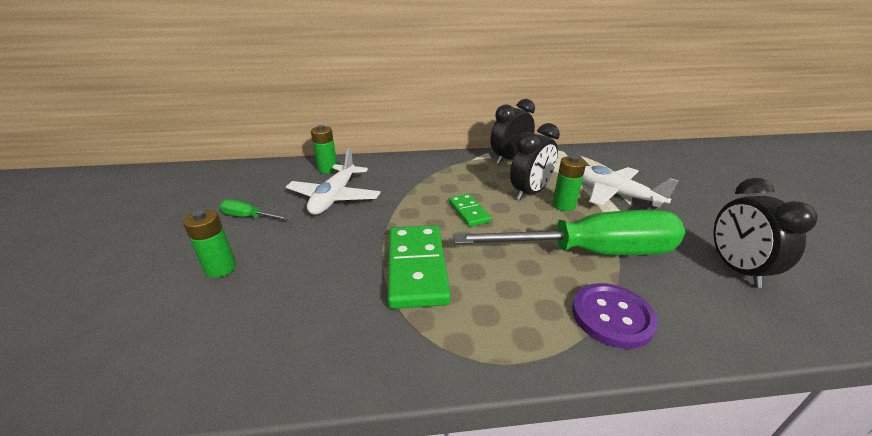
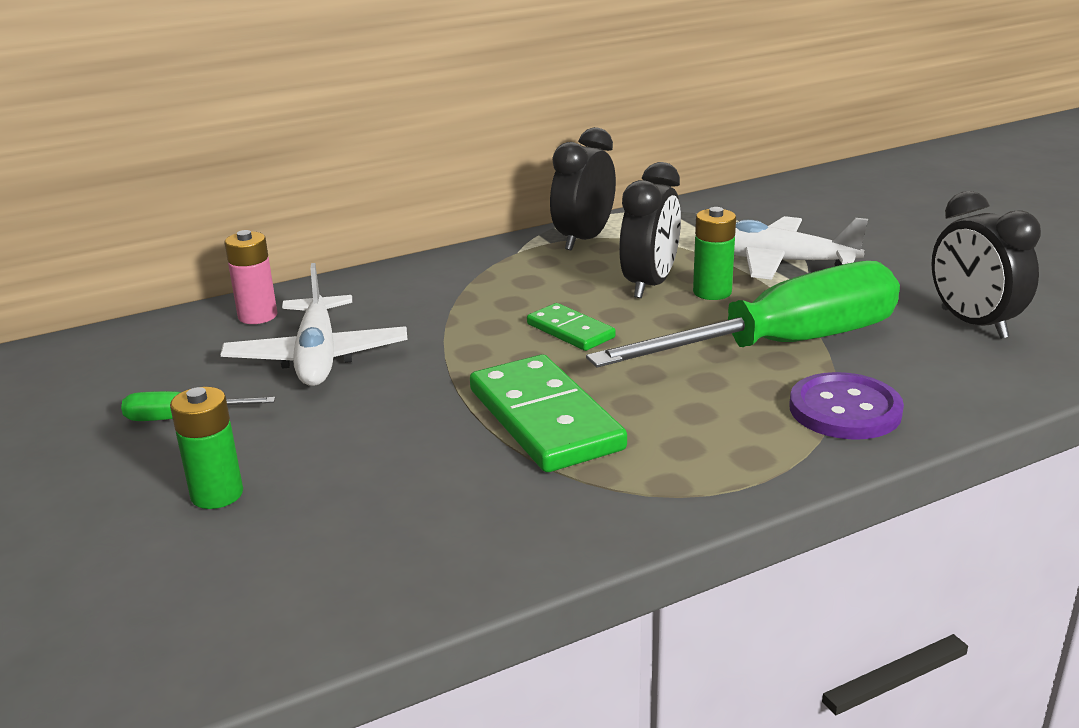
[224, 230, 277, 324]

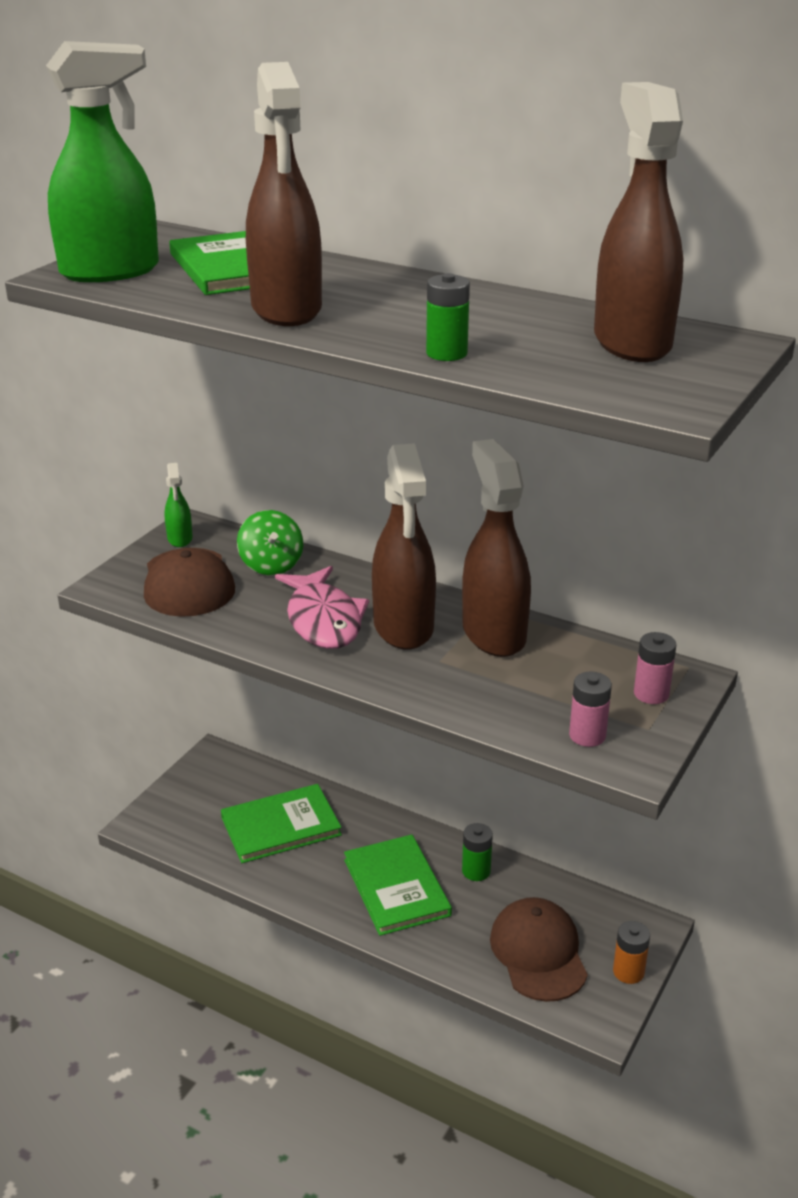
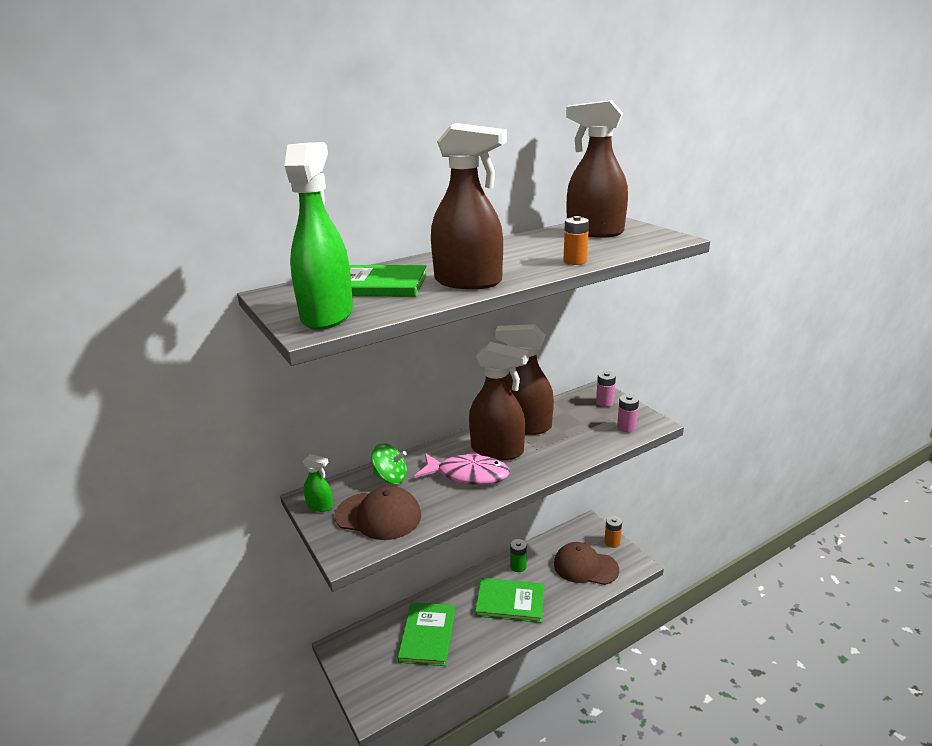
[563, 216, 589, 265]

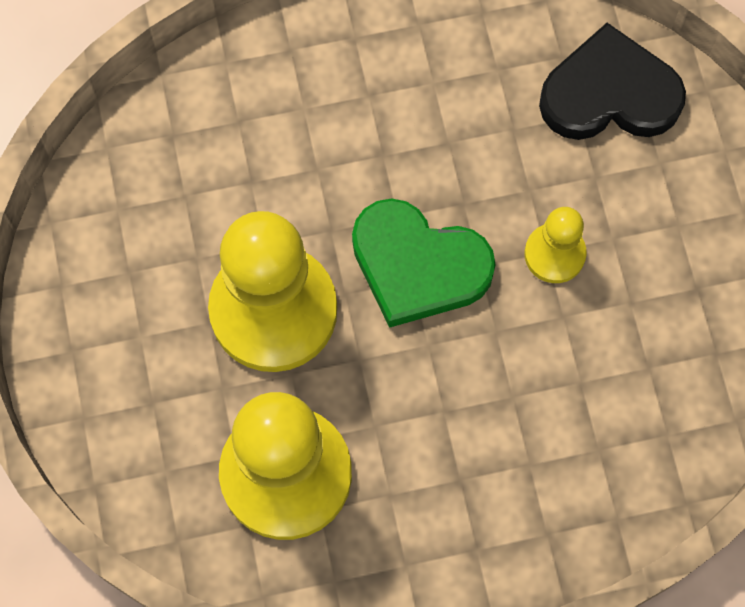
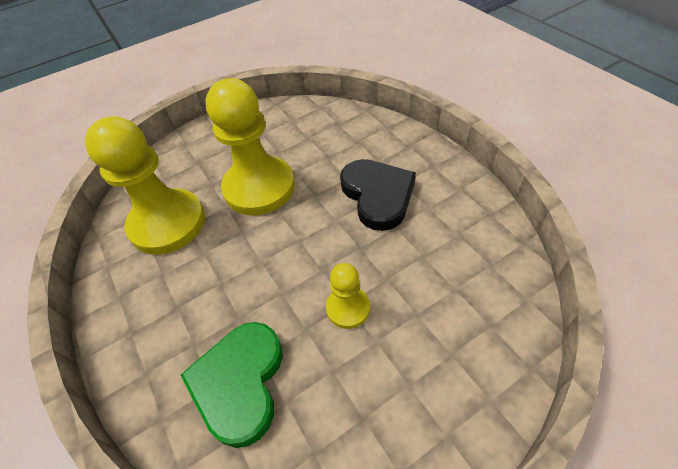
[340, 159, 416, 231]
[181, 322, 283, 448]

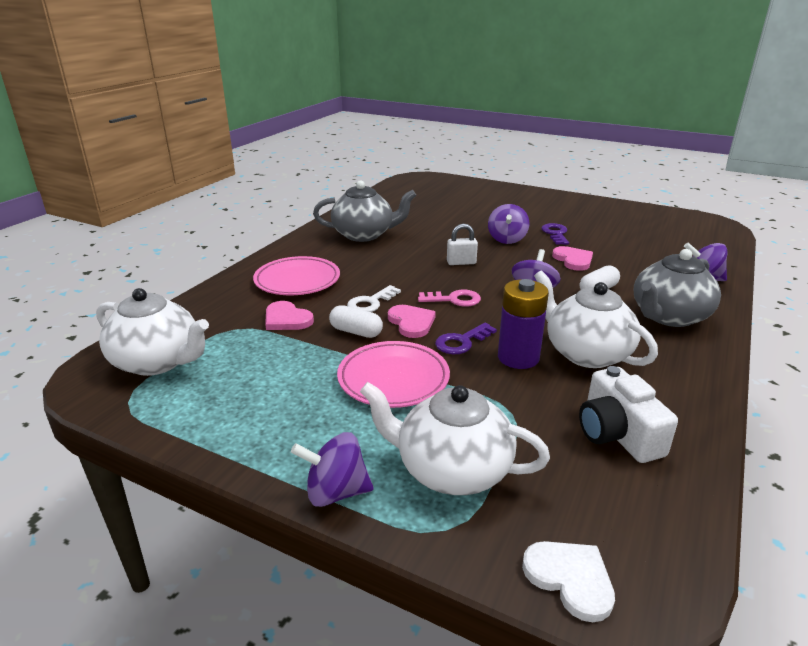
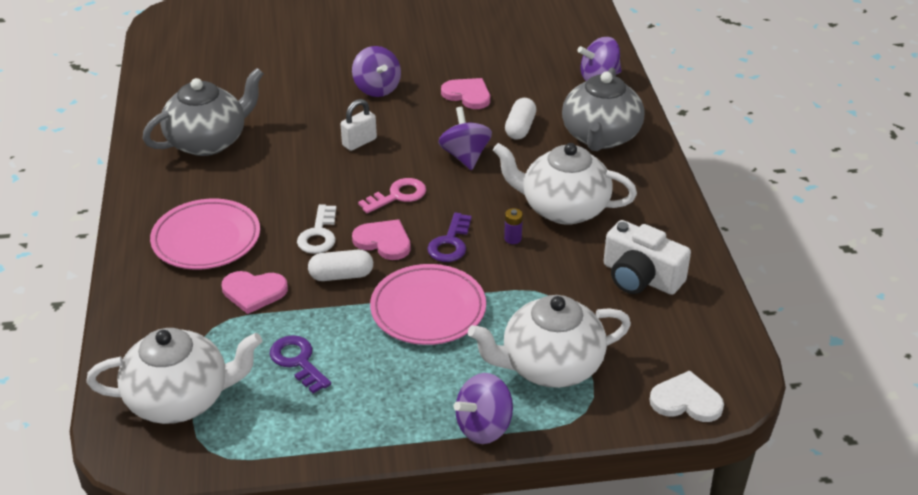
[270, 335, 331, 393]
[504, 208, 523, 244]

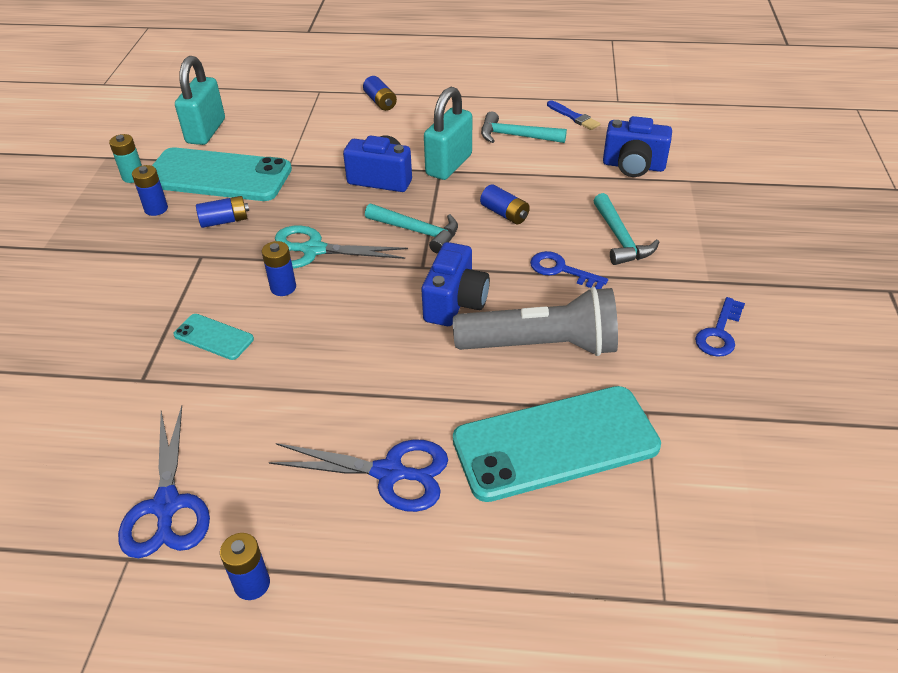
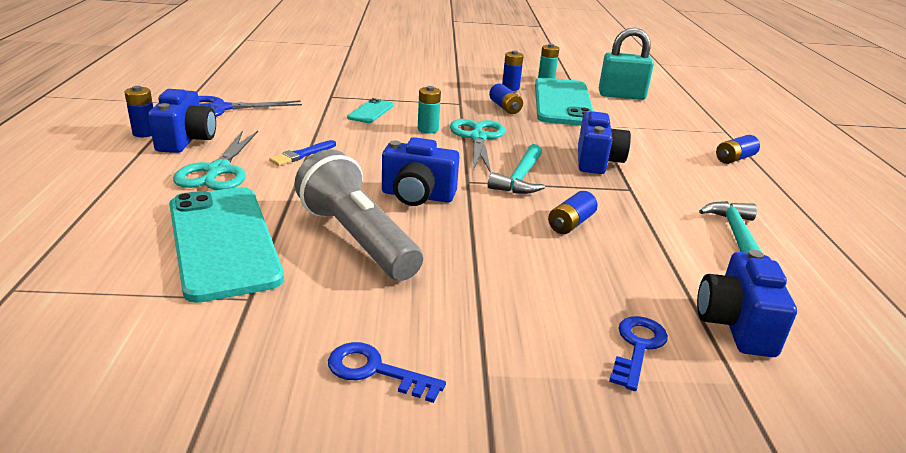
[424, 87, 472, 180] (first image)
[269, 140, 336, 166]
[593, 193, 659, 265] (first image)
[418, 86, 441, 133]
[609, 316, 668, 391]
[294, 149, 423, 281]
[173, 131, 258, 190]
[148, 89, 216, 153]

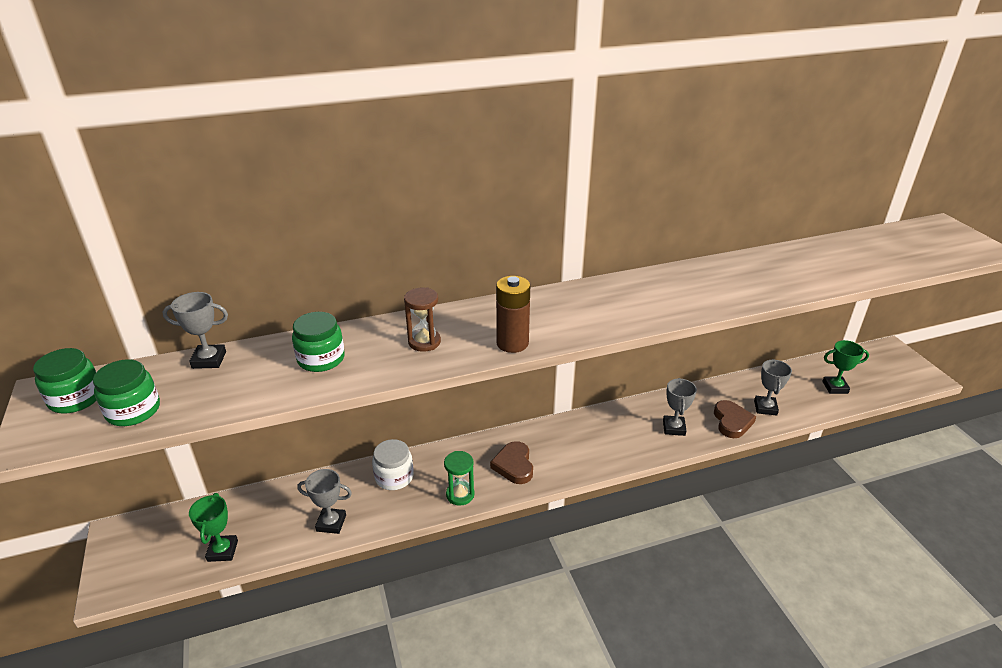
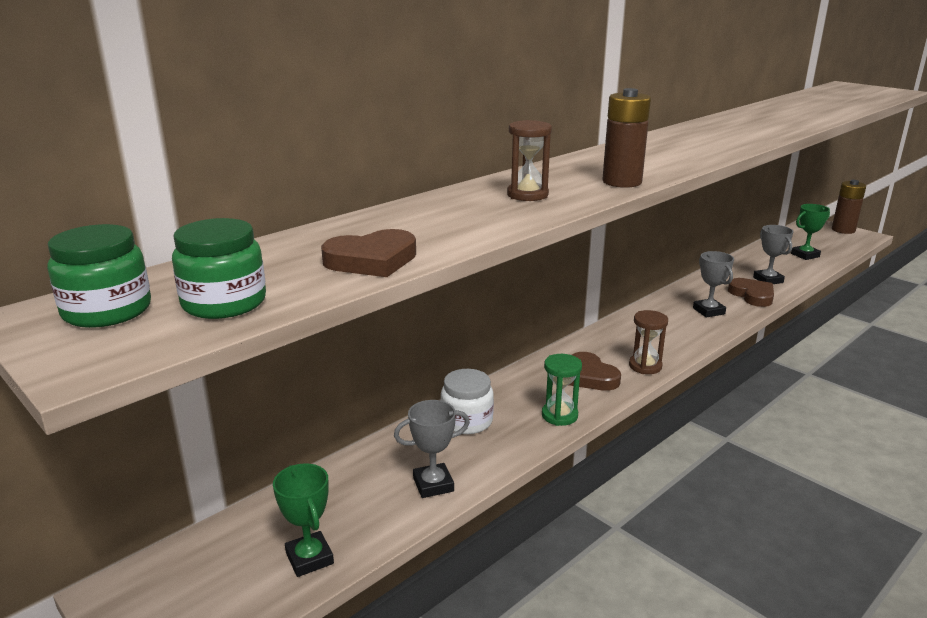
[163, 292, 228, 369] (first image)
[292, 312, 345, 372] (first image)
[832, 180, 866, 234]
[321, 229, 416, 277]
[629, 310, 668, 374]

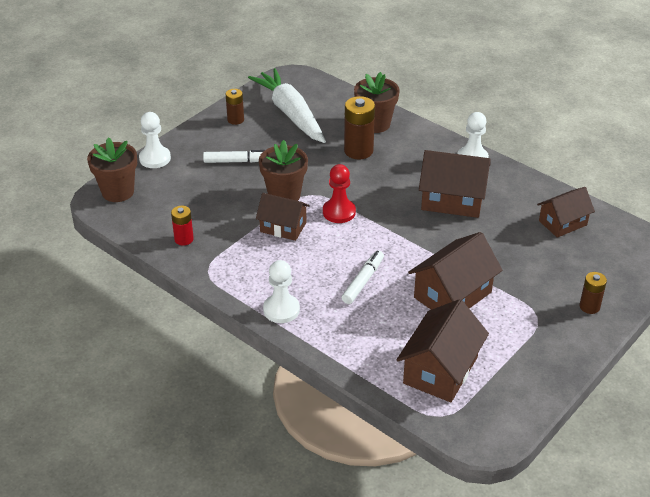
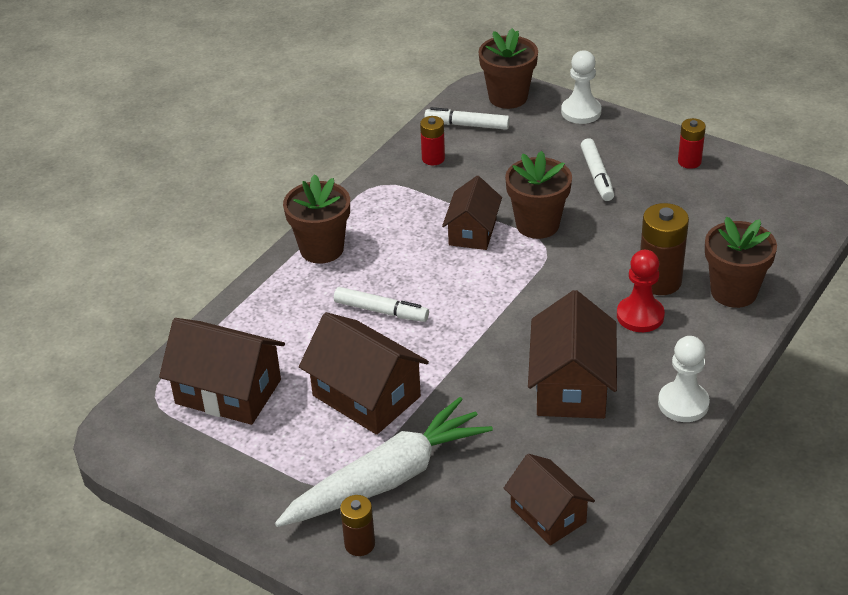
[275, 397, 493, 527]
[678, 118, 706, 169]
[617, 250, 665, 332]
[283, 174, 350, 264]
[424, 107, 510, 130]

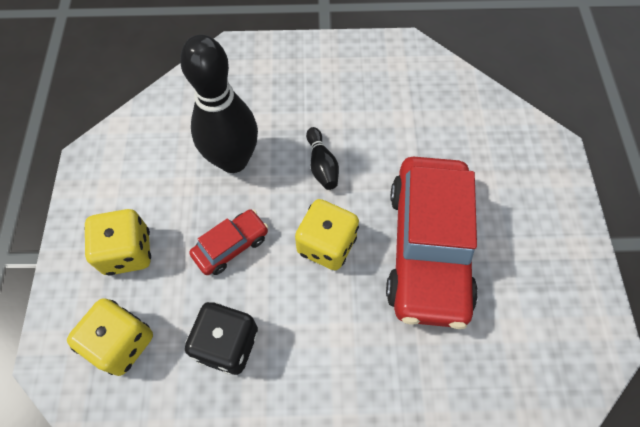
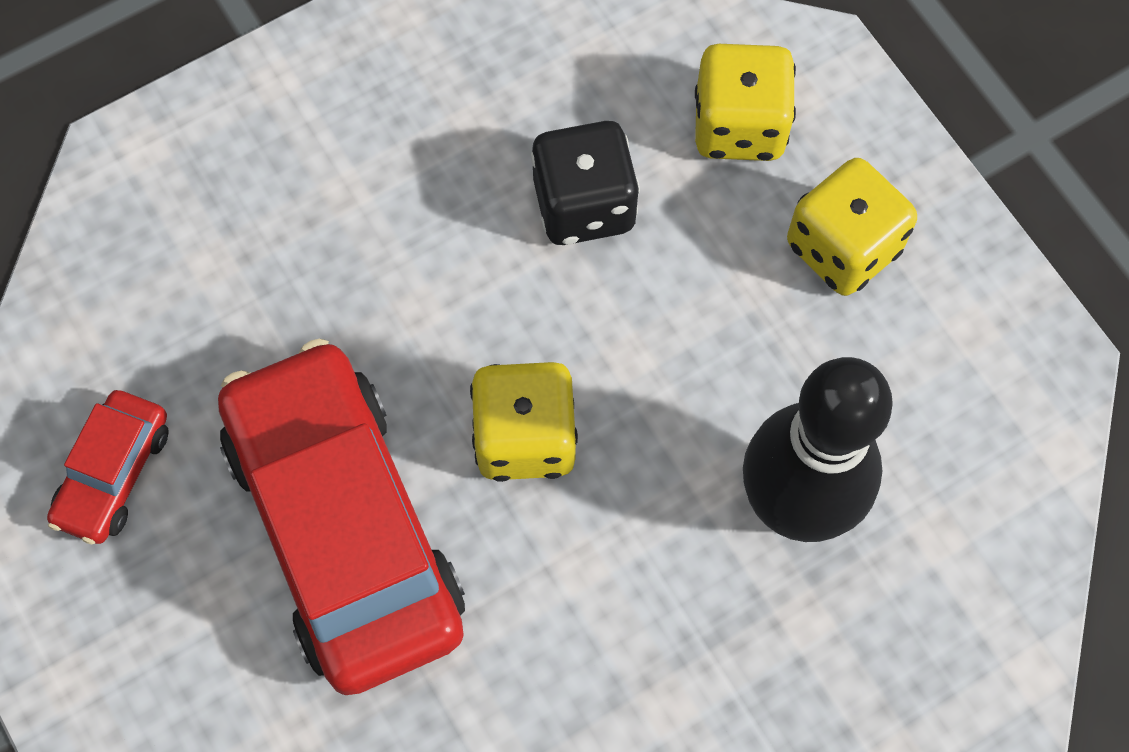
[306, 127, 339, 190] (first image)
[47, 390, 169, 544]

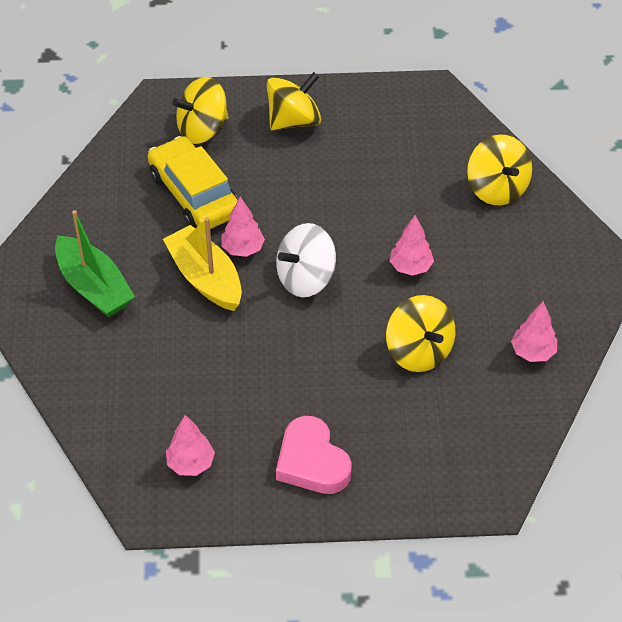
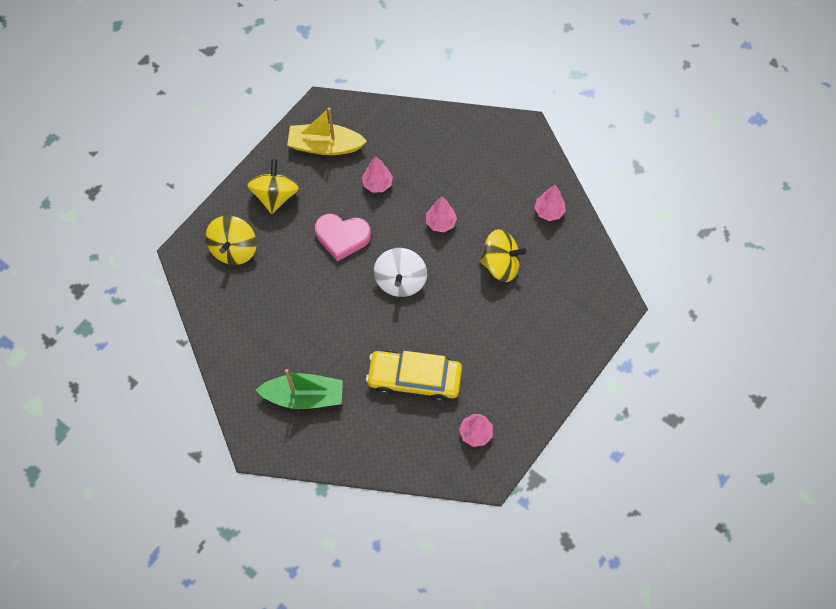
[467, 134, 532, 205] (first image)
[366, 351, 462, 402]
[362, 156, 393, 193]
[287, 107, 367, 155]
[315, 214, 371, 261]

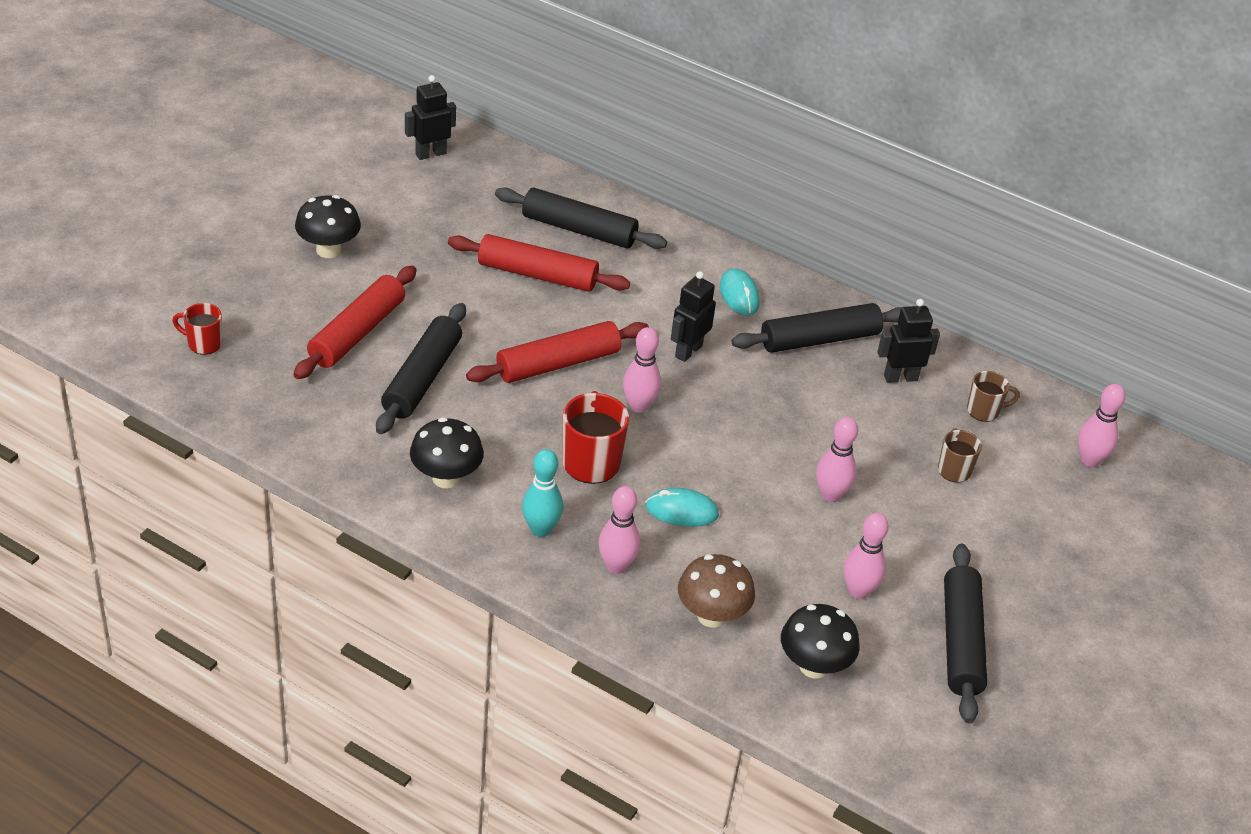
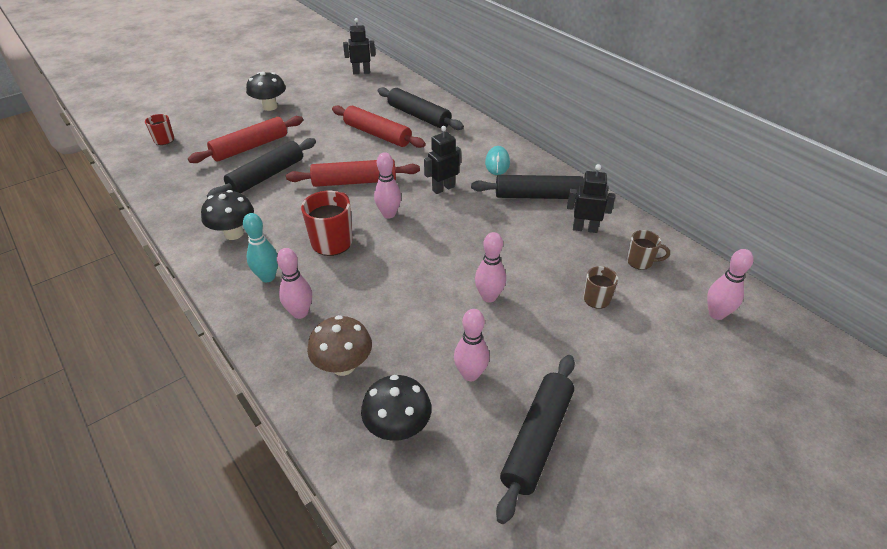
[645, 488, 719, 527] (first image)

